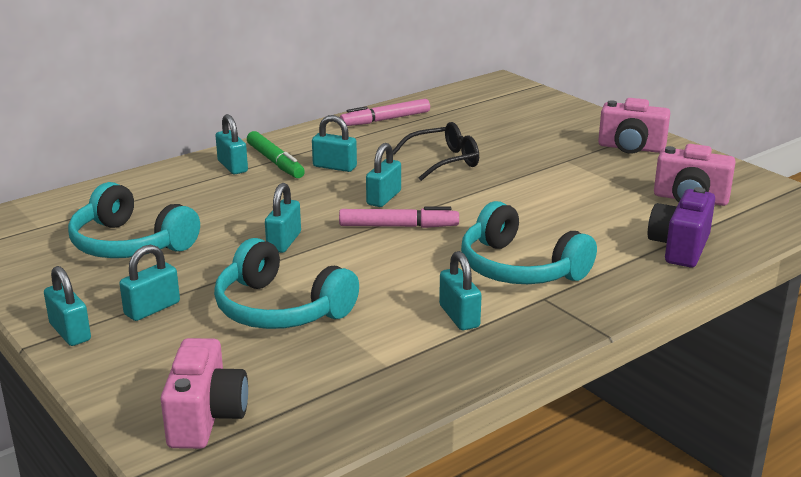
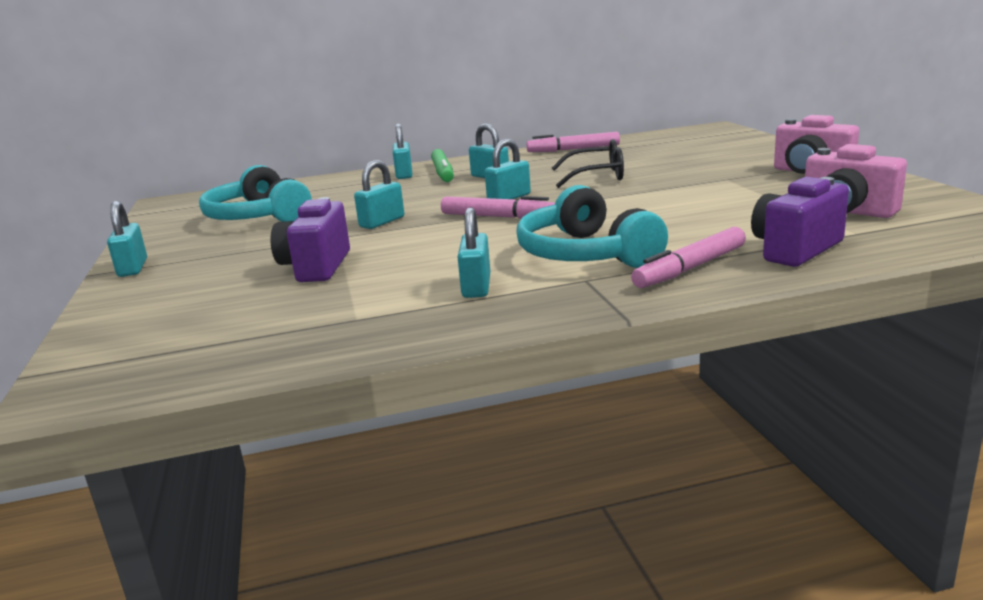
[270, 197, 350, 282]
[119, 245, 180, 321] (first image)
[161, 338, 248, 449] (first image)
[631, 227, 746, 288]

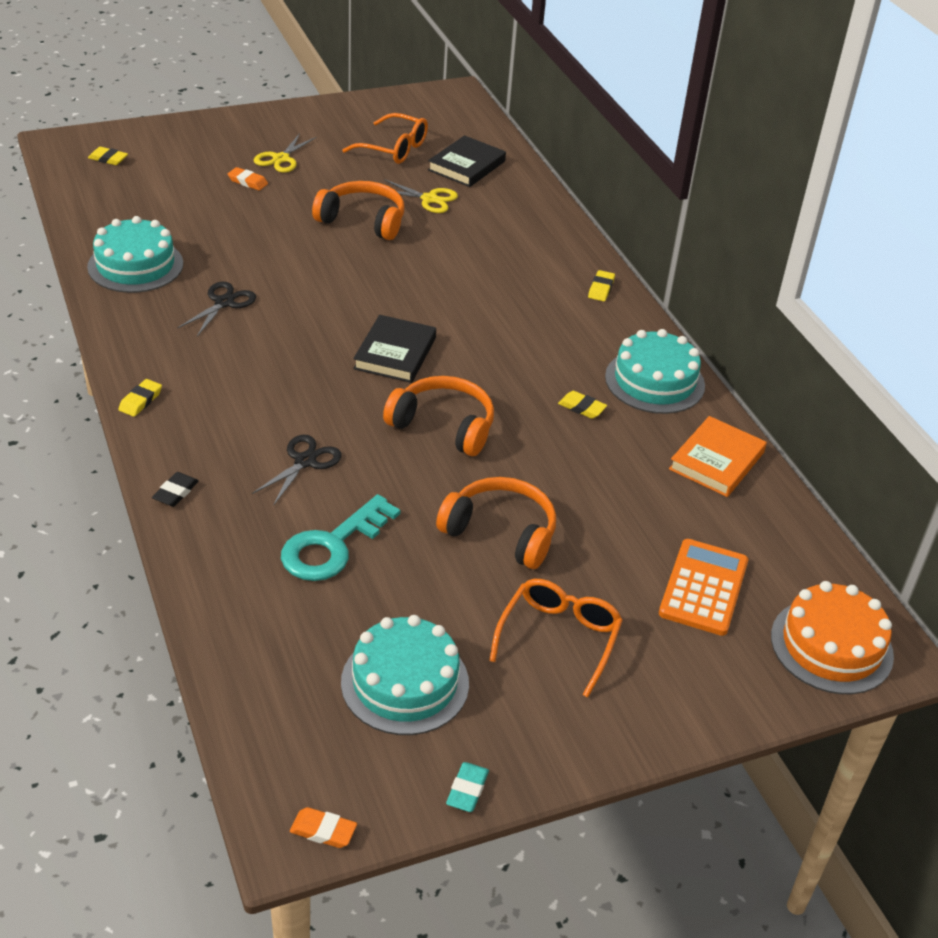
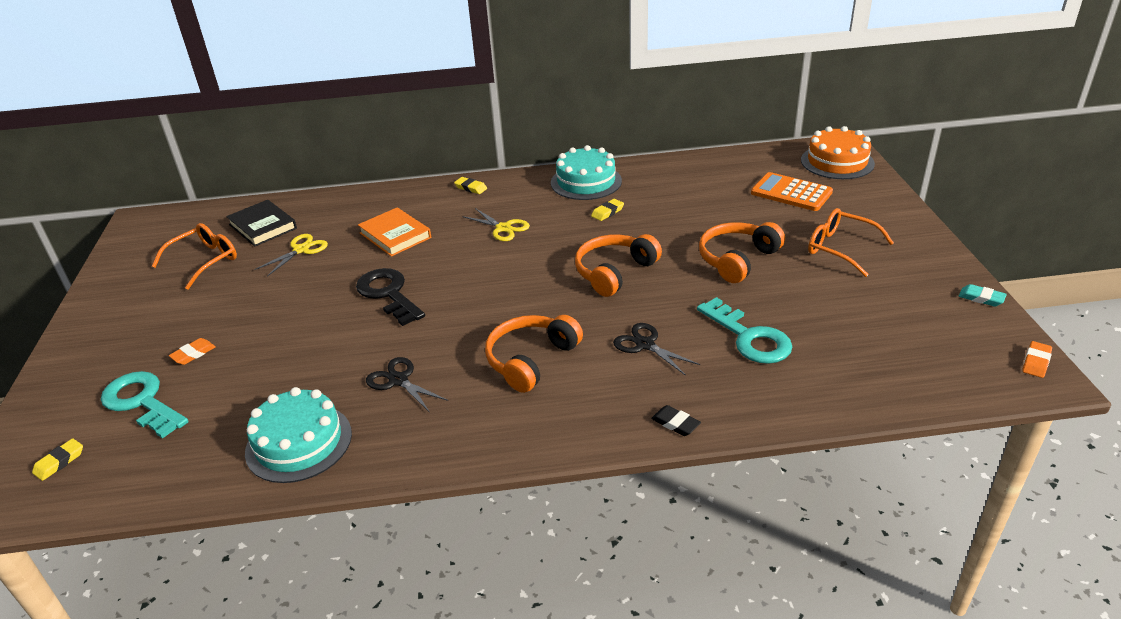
[463, 208, 530, 241]
[485, 315, 583, 393]
[353, 315, 436, 383] (first image)
[118, 379, 162, 417] (first image)
[358, 207, 431, 257]
[341, 615, 469, 735] (first image)
[356, 268, 425, 326]
[101, 371, 189, 439]

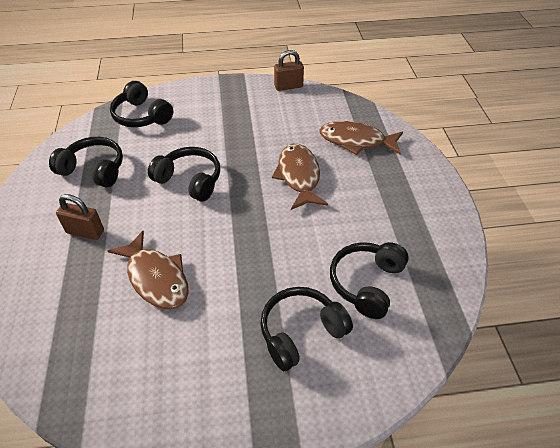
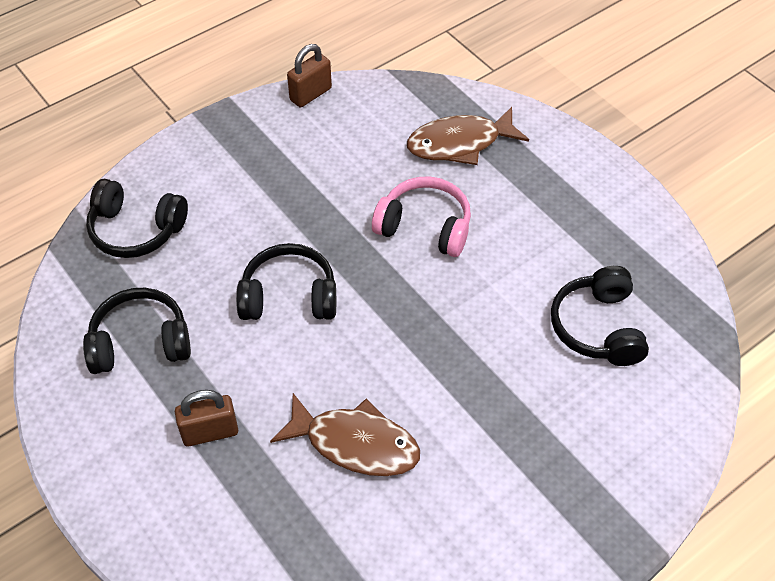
[372, 177, 471, 257]
[260, 287, 353, 371] (first image)

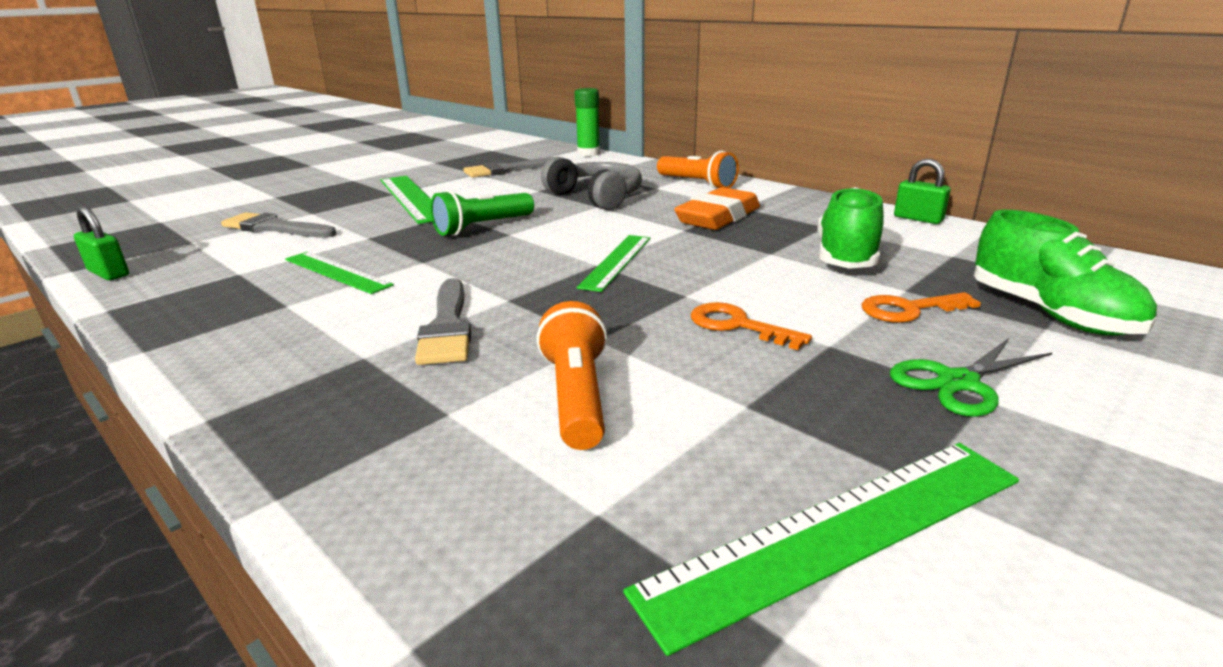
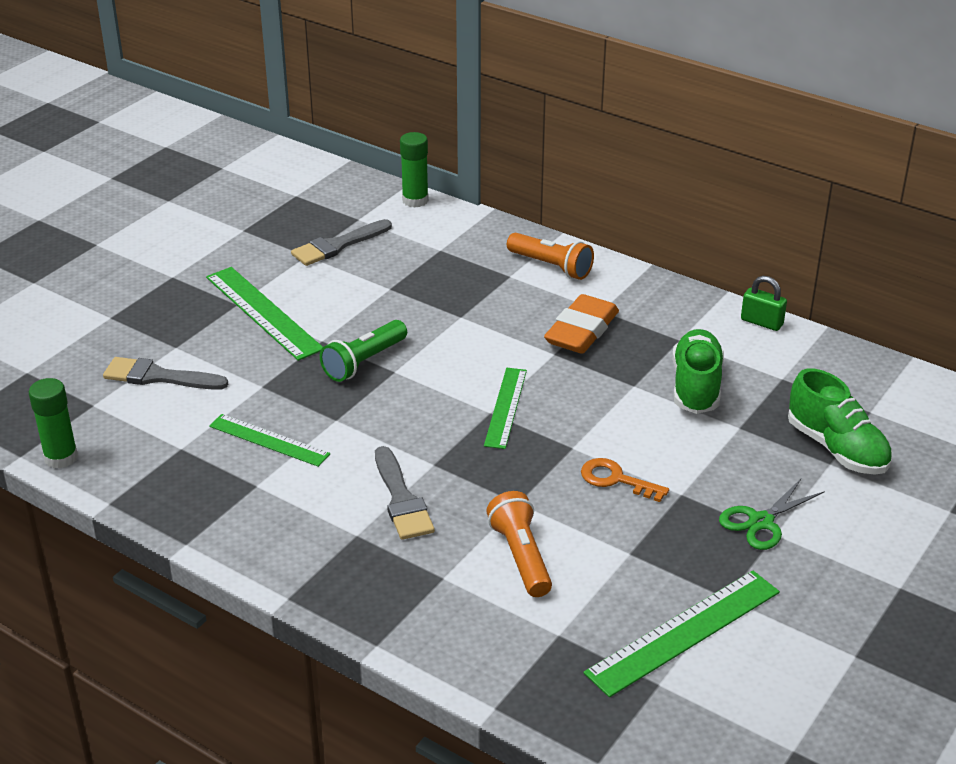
[541, 157, 642, 210] (first image)
[29, 378, 78, 468]
[861, 292, 981, 323] (first image)

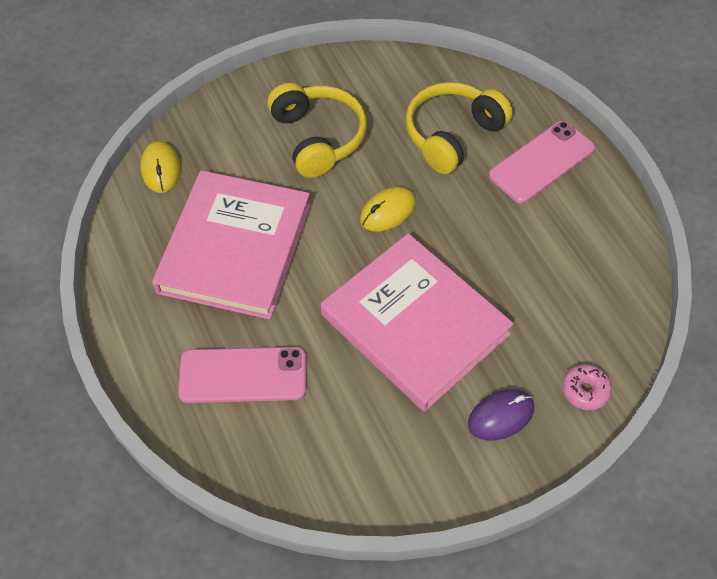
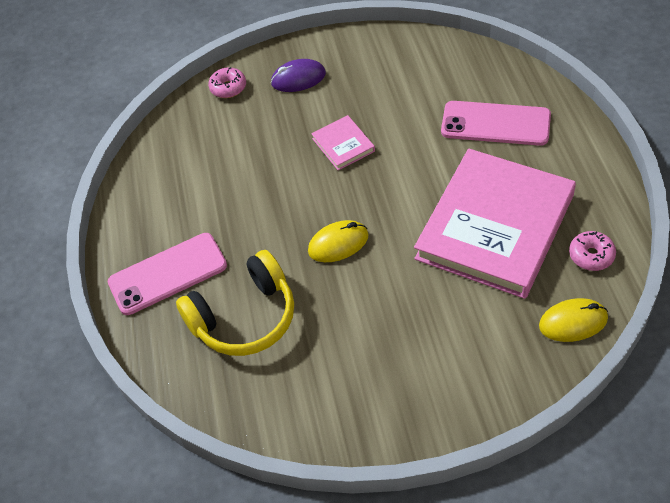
[267, 83, 367, 178] (first image)
[539, 298, 608, 342]
[311, 115, 375, 170]
[569, 231, 616, 271]

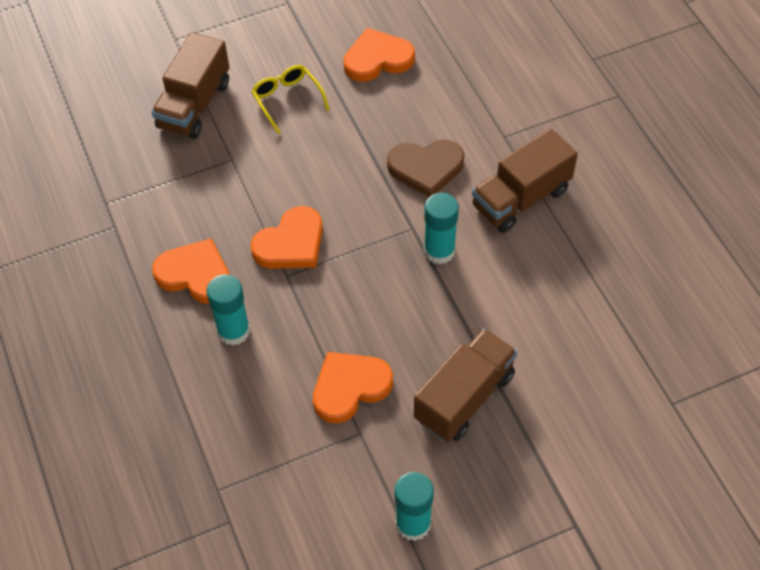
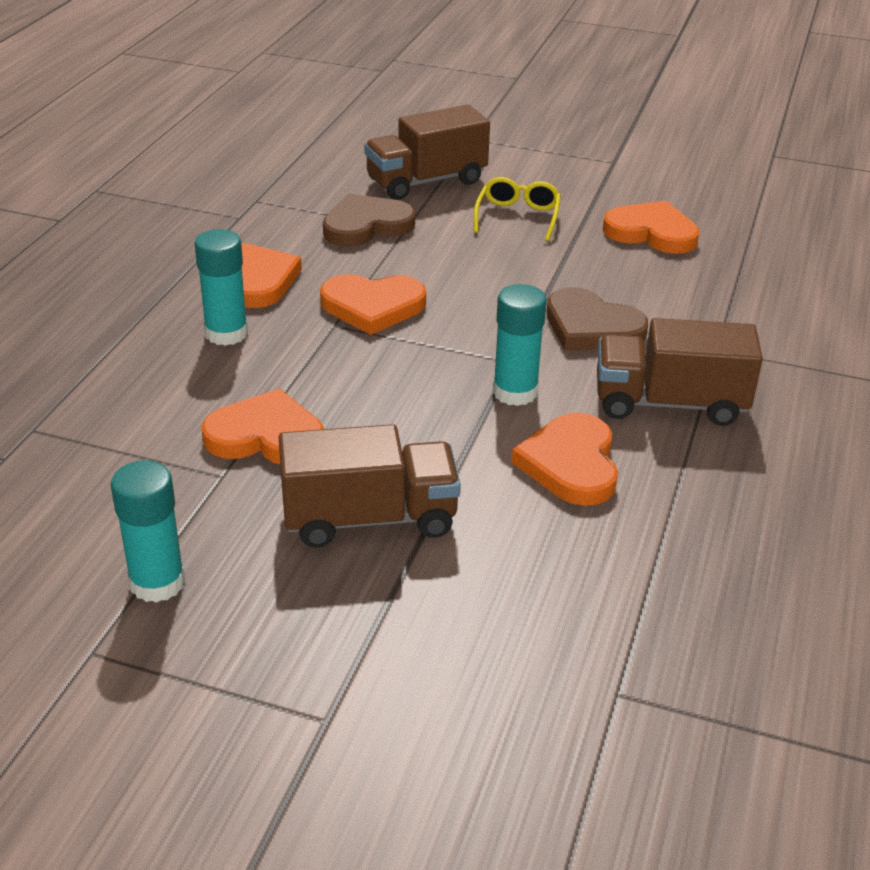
[323, 194, 415, 247]
[511, 413, 618, 506]

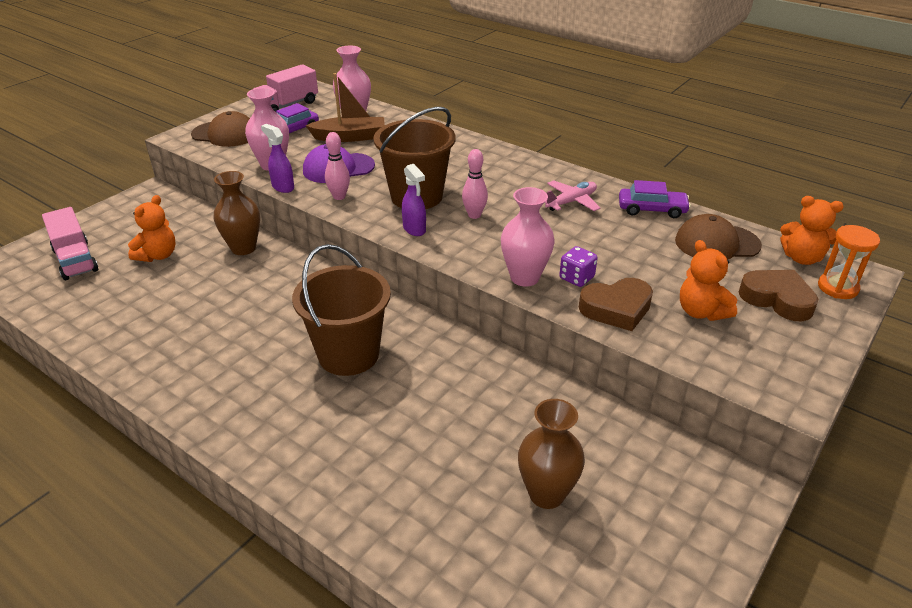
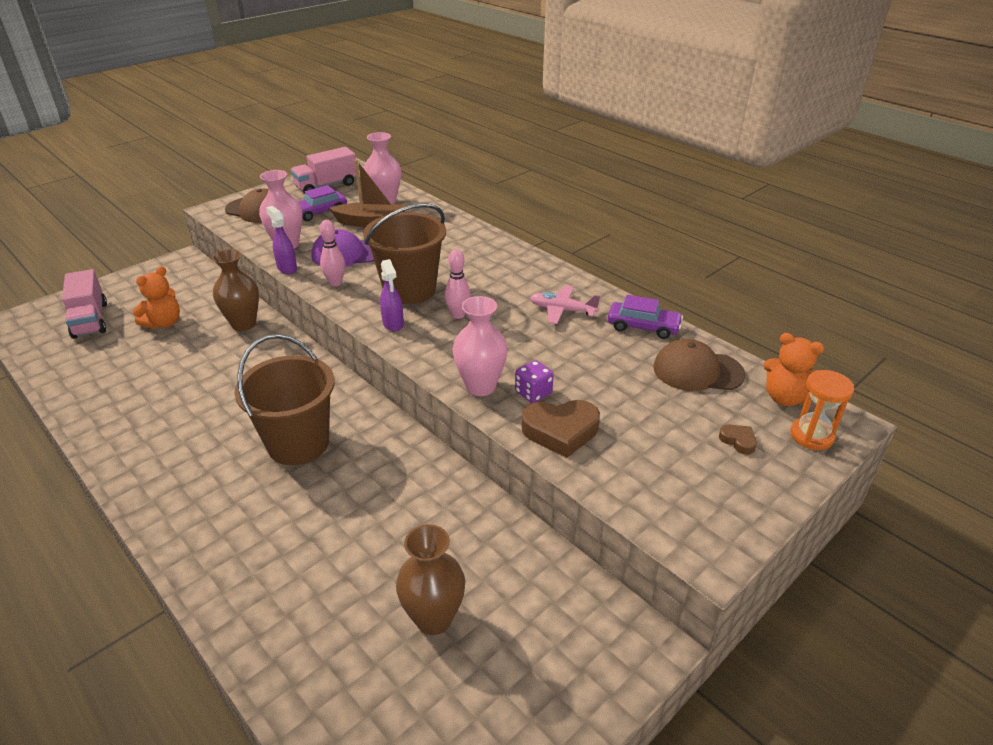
[530, 285, 600, 324]
[680, 240, 737, 321] (first image)
[719, 424, 757, 455]

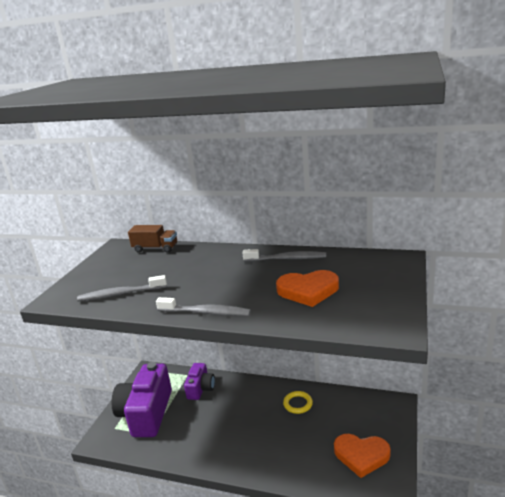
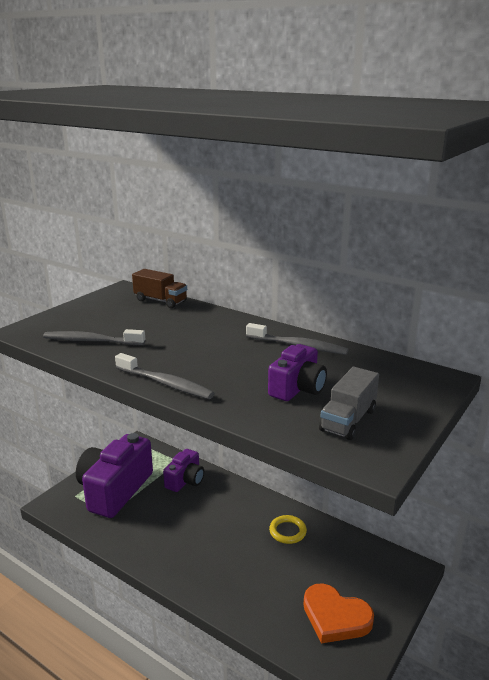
[268, 344, 327, 401]
[319, 367, 379, 440]

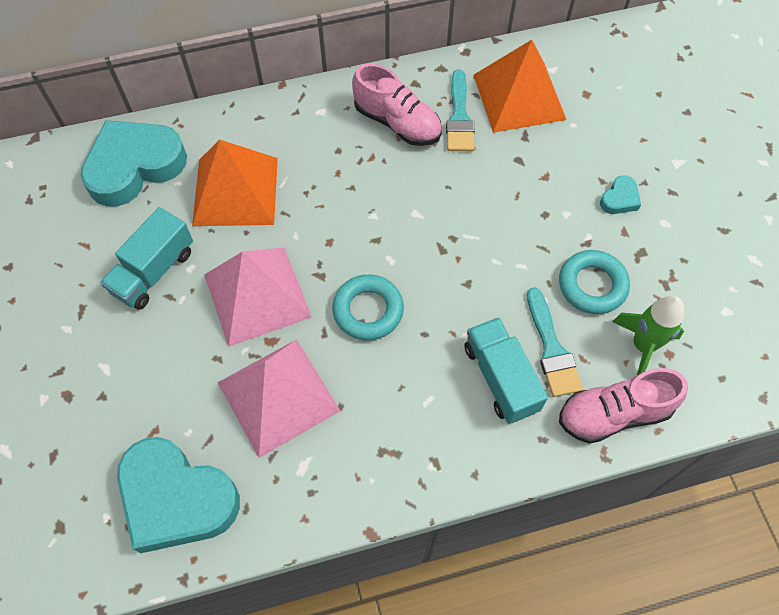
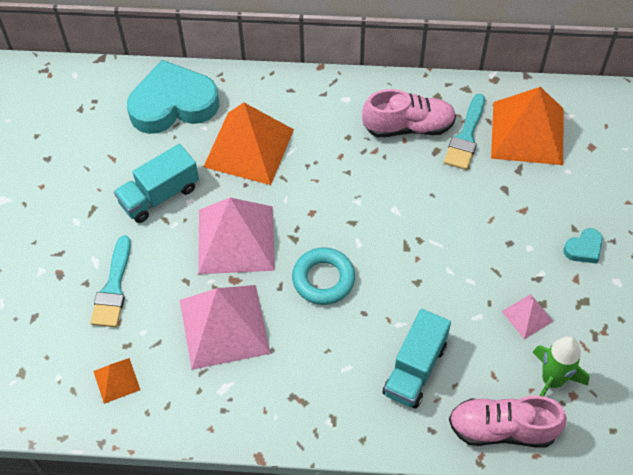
[362, 89, 456, 137]
[502, 294, 553, 339]
[90, 235, 131, 327]
[382, 309, 451, 408]
[93, 358, 140, 404]

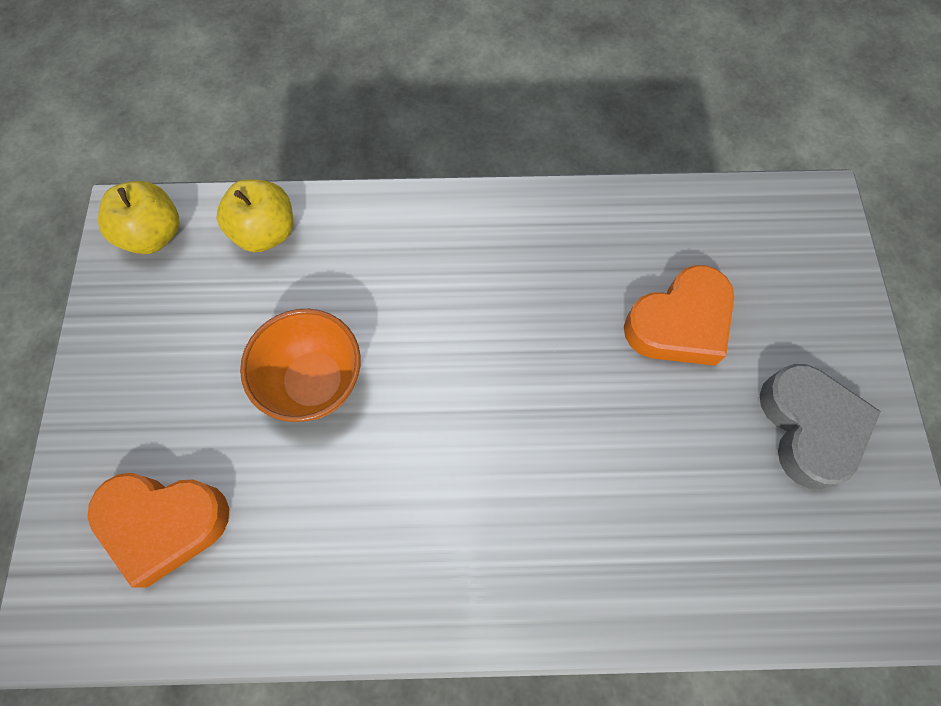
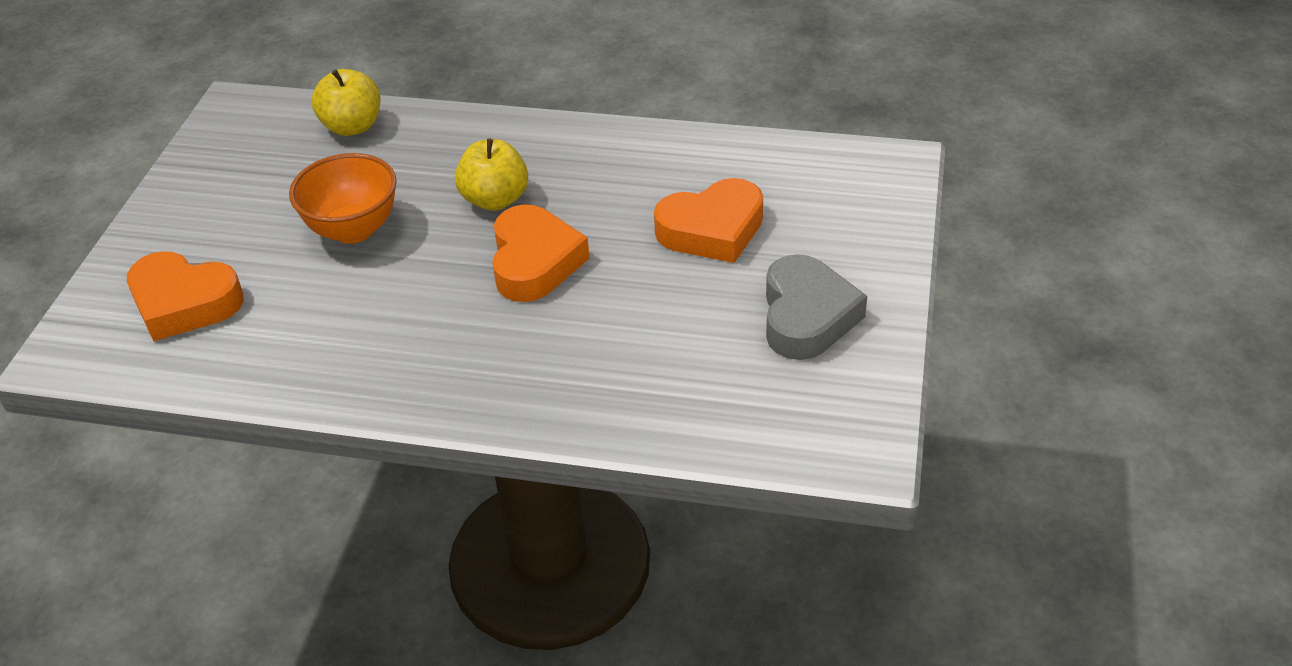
[455, 139, 528, 211]
[492, 204, 590, 302]

